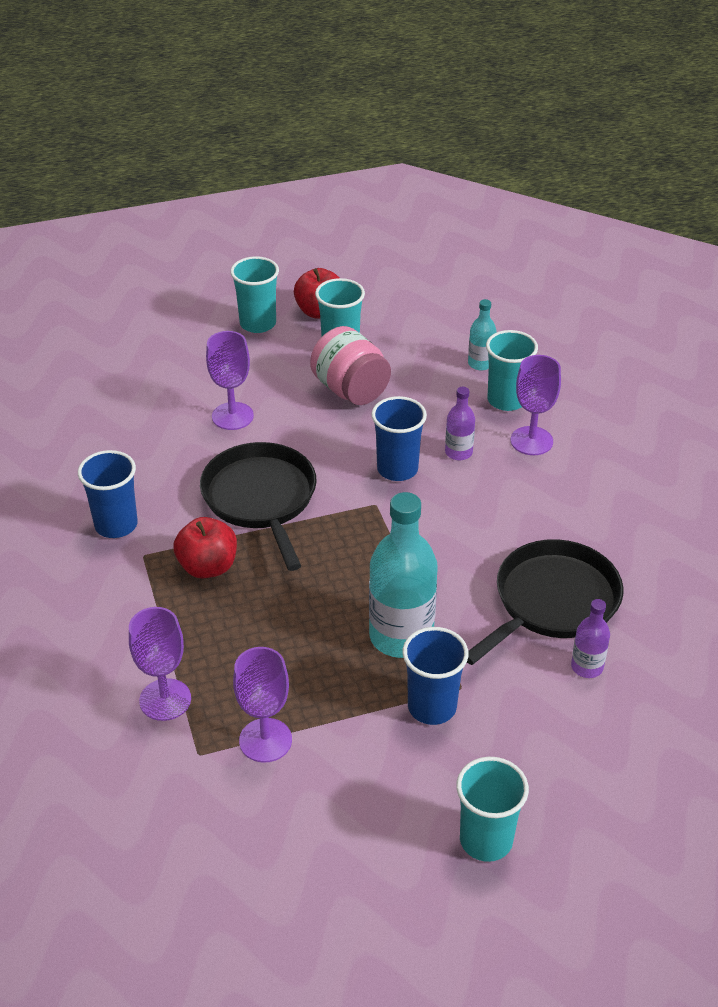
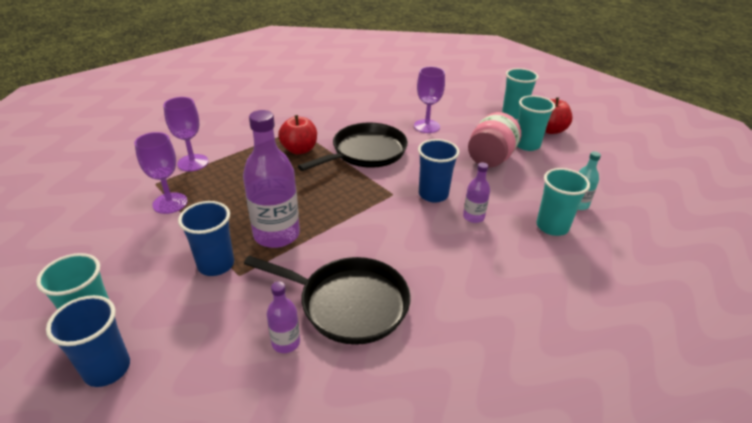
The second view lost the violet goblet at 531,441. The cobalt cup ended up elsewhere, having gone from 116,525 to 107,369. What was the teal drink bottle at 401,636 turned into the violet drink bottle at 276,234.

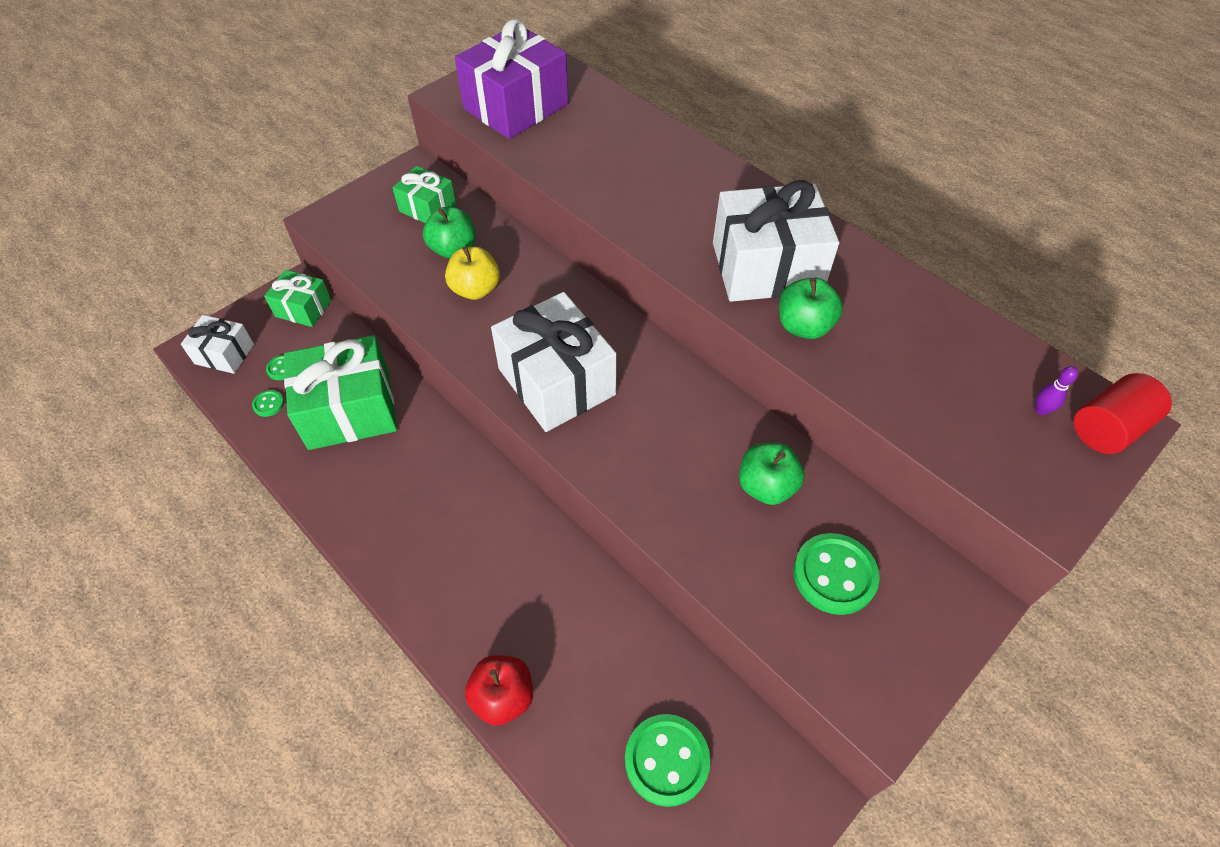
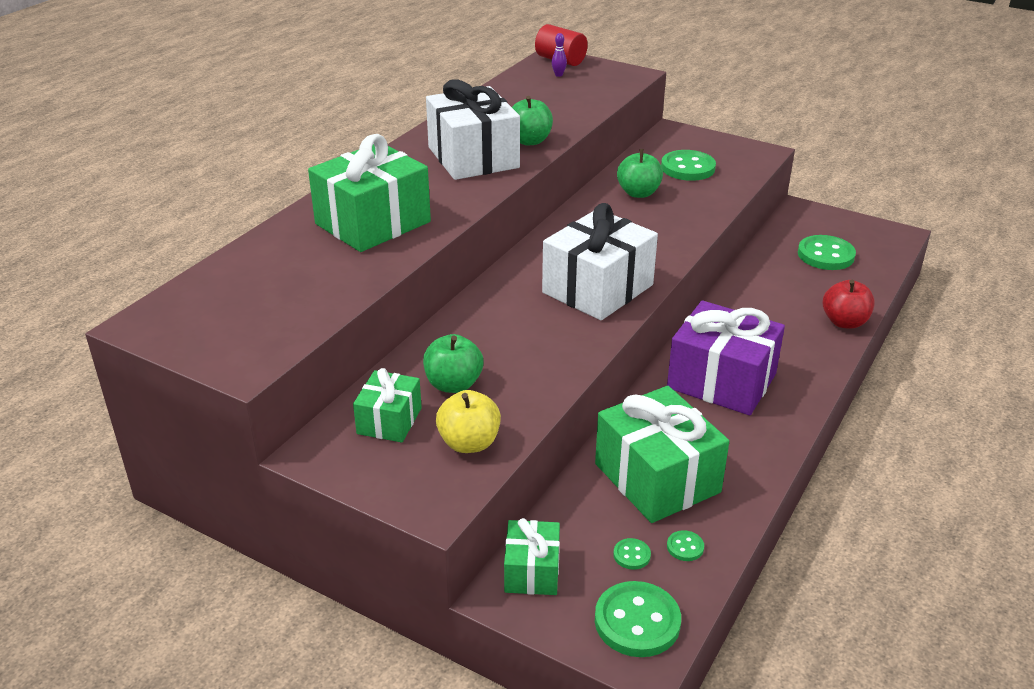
The second view gained the leaf-green present at 373,223. The golden apple ended up elsewhere, having gone from 475,289 to 469,443. The violet present ended up elsewhere, having gone from 516,107 to 721,381. Where the white present stood at 224,354, the leaf-green button came to stand at 637,621.

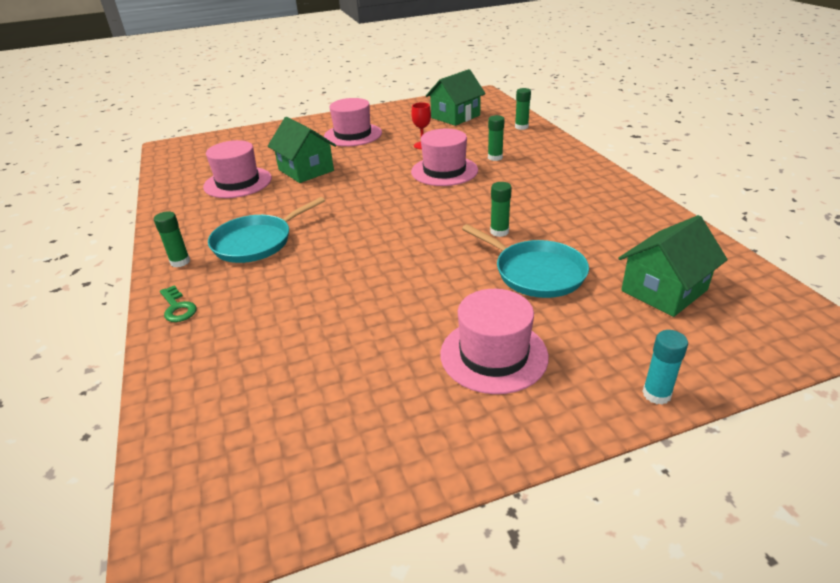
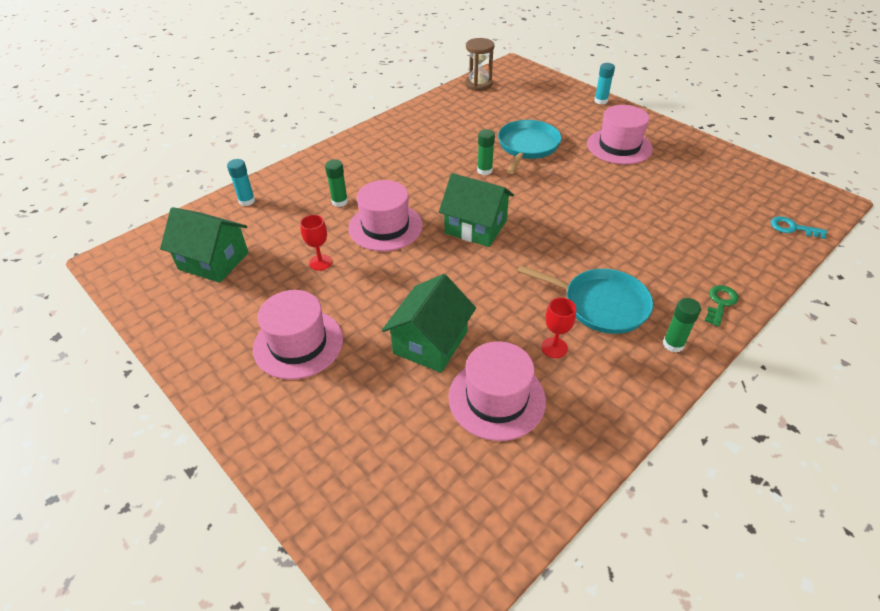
The second view gained the dark brown sand timer at 478,84. The second view gained the red goblet at 554,348. The second view gained the teal latchkey at 792,228. The leaf-green cottage ended up elsewhere, having gone from 664,290 to 476,227. What was the leaf-green stick of glue at 521,127 turned into the teal stick of glue at 247,201.

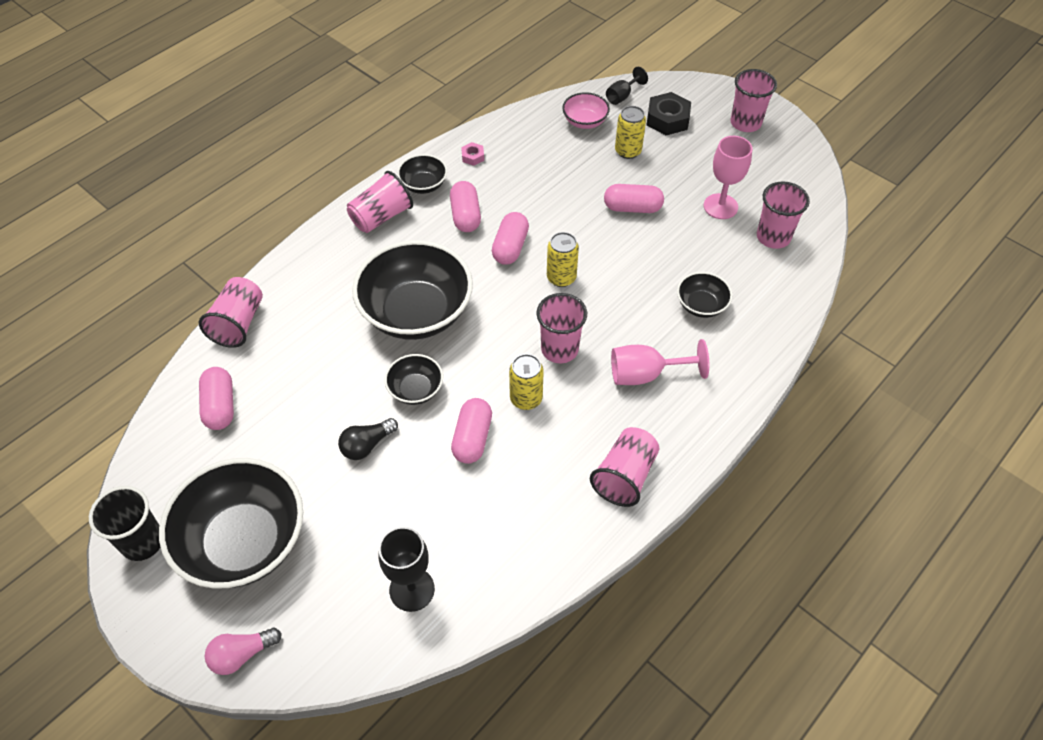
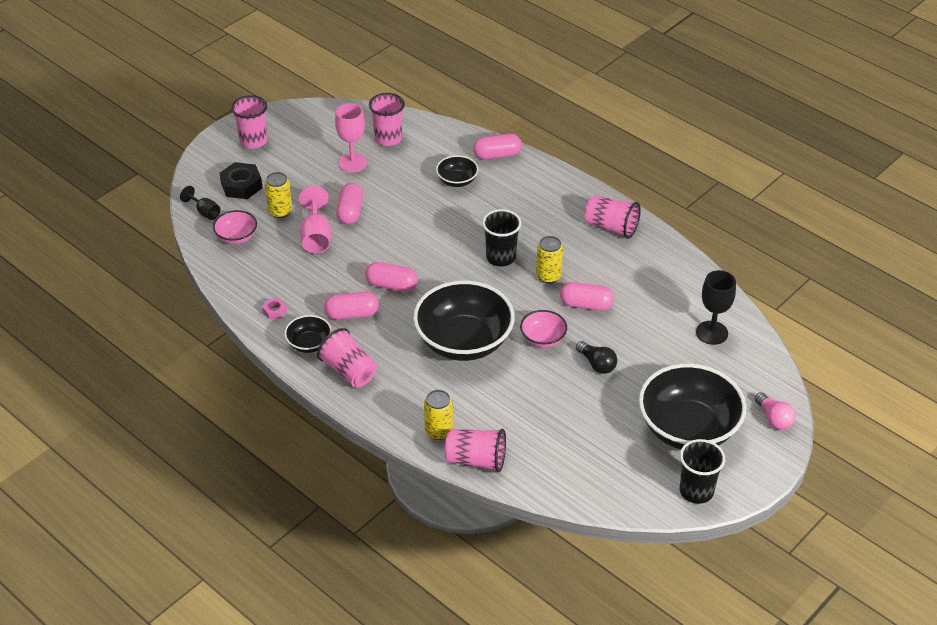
The pink capsule ended up elsewhere, having gone from 220,406 to 497,155. The golden tin ended up elsewhere, having gone from 561,278 to 438,431. The pink goblet ended up elsewhere, having gone from 645,374 to 316,236. What was the ebony deep dish at 415,389 turned into the pink deep dish at 543,338. What was the pink cup at 559,349 turned into the ebony cup at 501,257.

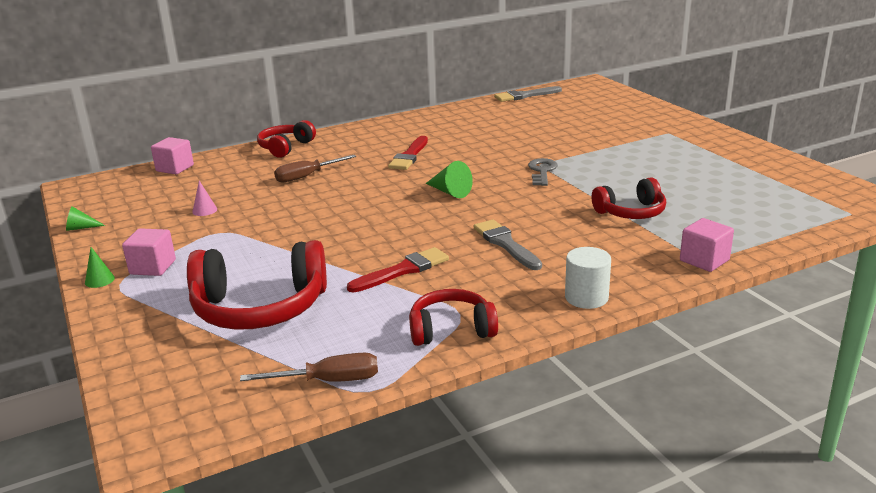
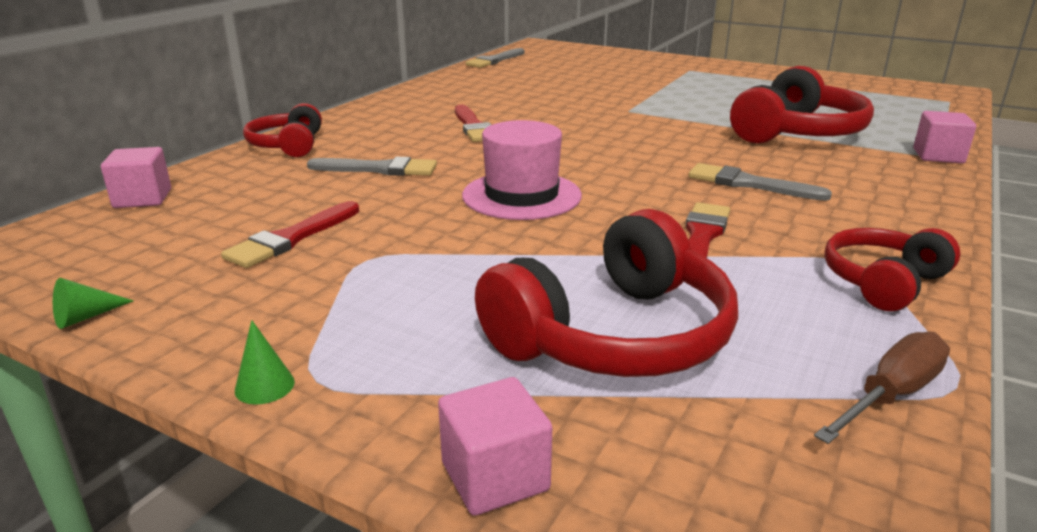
The second view lost the leaf-green cone shape at 450,192. The second view lost the gray latchkey at 542,171. The second view lost the white solid cylinder at 586,297. The second view gained the pink hat at 521,195. The pink block ended up elsewhere, having gone from 153,267 to 495,476. Where the pink cone shape stood at 204,210, the red paintbrush came to stand at 291,238. Where the dark brown flat screwdriver stood at 307,176, the gray paintbrush came to stand at 379,169. The size of the red headphones at 631,212 changed by a factor of 1.69.

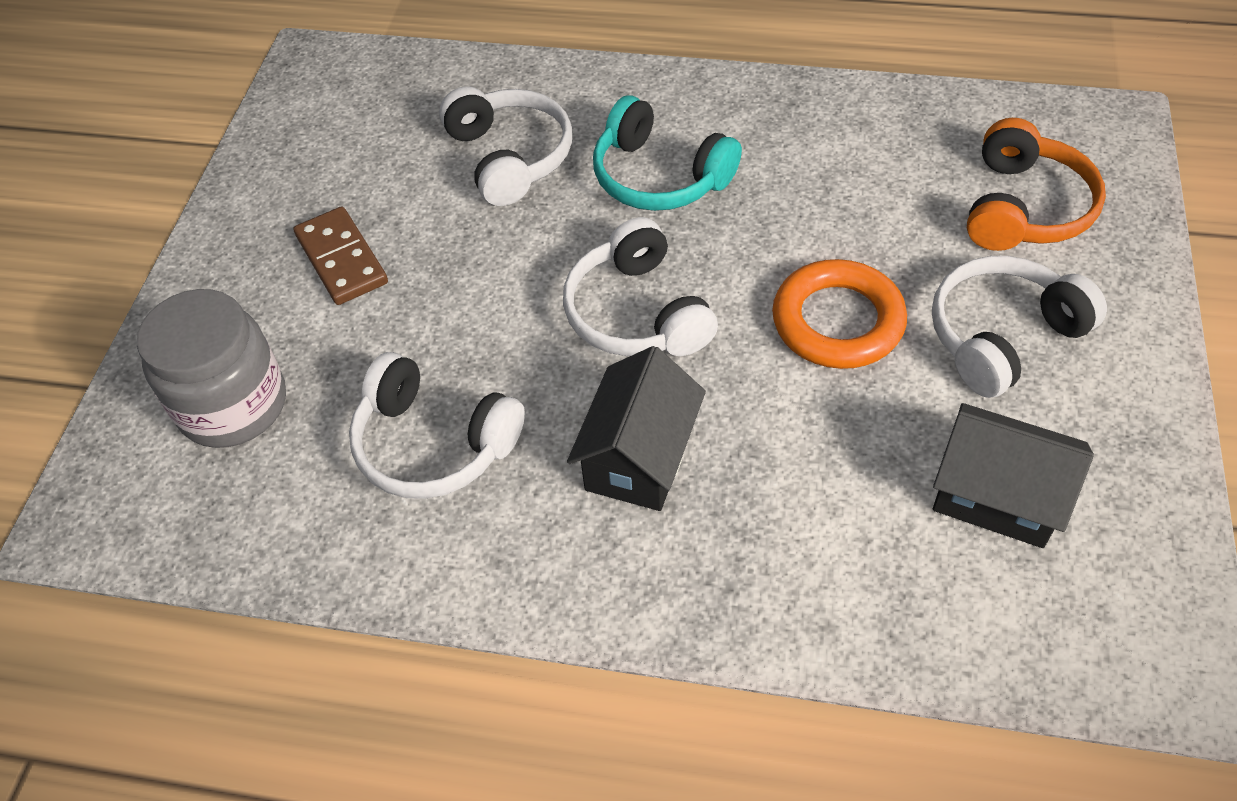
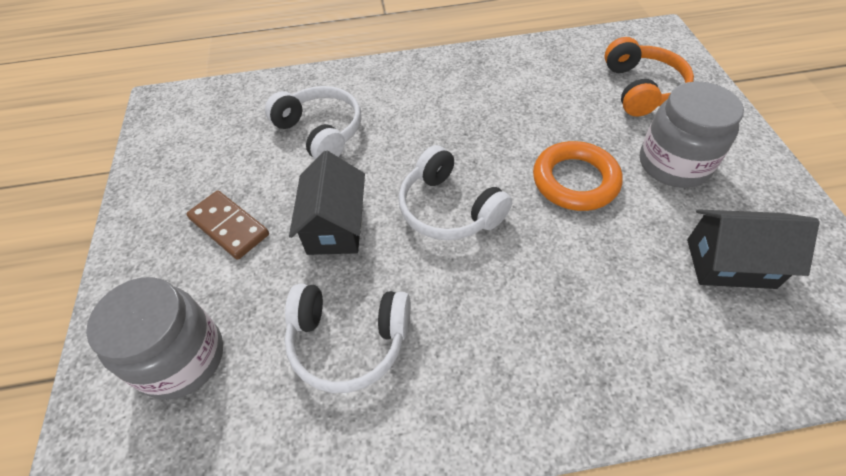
The second view lost the teal headphones at 659,177. The ebony cottage ended up elsewhere, having gone from 639,457 to 335,226. Where the white headphones stood at 1002,336, the gray jam jar came to stand at 674,164.

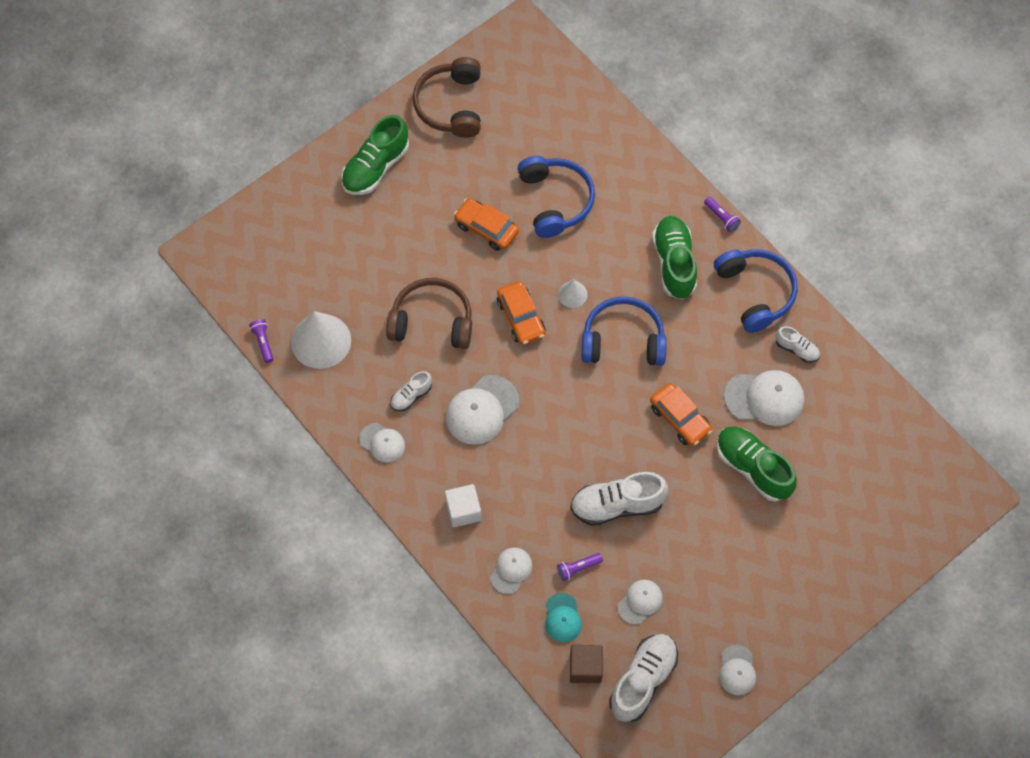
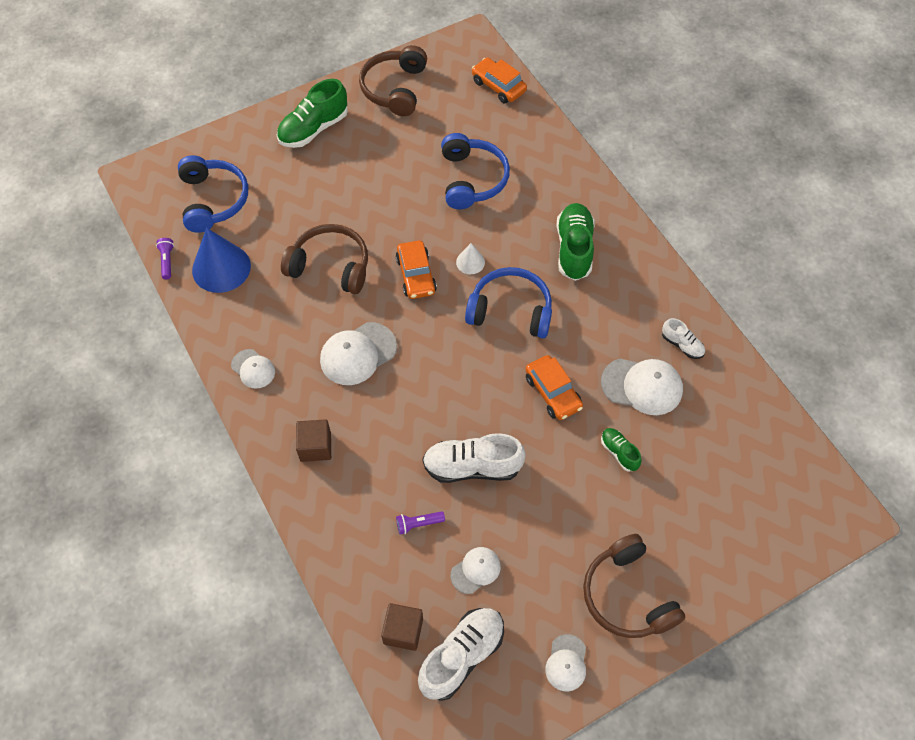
The second view lost the white sneaker at 411,396. The second view lost the white peaked cap at 511,570. The second view lost the teal peaked cap at 562,618. The second view lost the violet flashlight at 721,217. The second view gained the dark brown headphones at 627,595. The orange automobile ended up elsewhere, having gone from 486,228 to 498,86. The cobalt headphones ended up elsewhere, having gone from 755,292 to 213,200. What was the white cone shape at 321,341 turned into the cobalt cone shape at 221,268. What was the white block at 463,510 turned into the dark brown block at 315,447. The size of the leaf-green sneaker at 753,468 changed by a factor of 0.53.

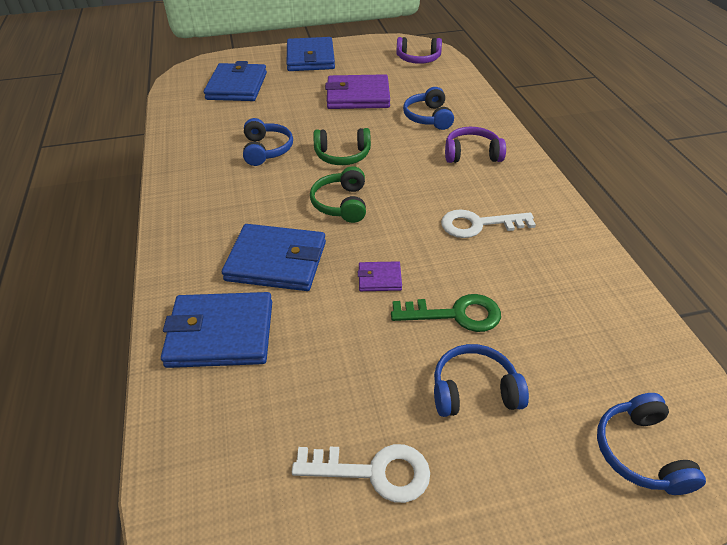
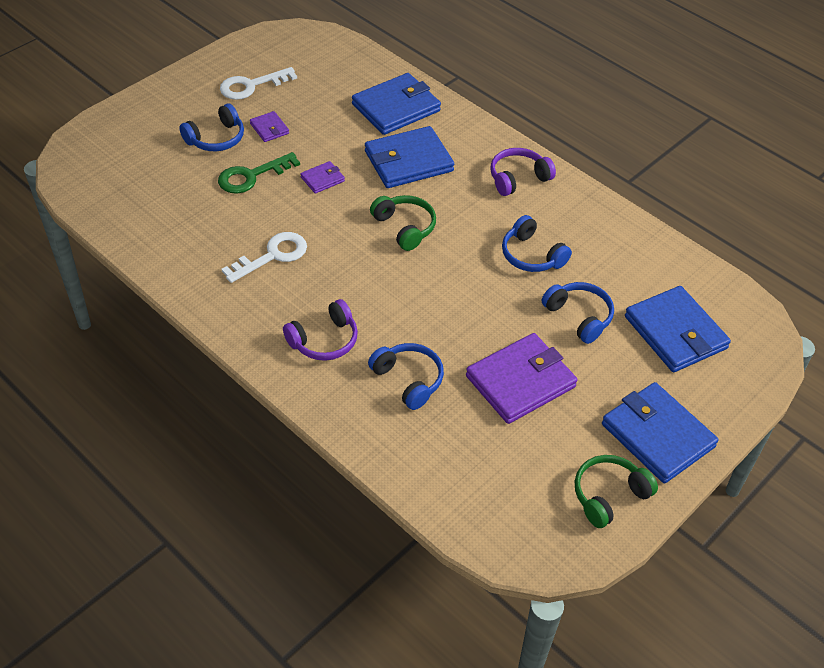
The second view gained the violet billfold at 269,128. The leaf-green headphones ended up elsewhere, having gone from 342,155 to 609,495. The violet headphones ended up elsewhere, having gone from 418,59 to 518,178. The cobalt headphones ended up elsewhere, having gone from 640,452 to 579,317.

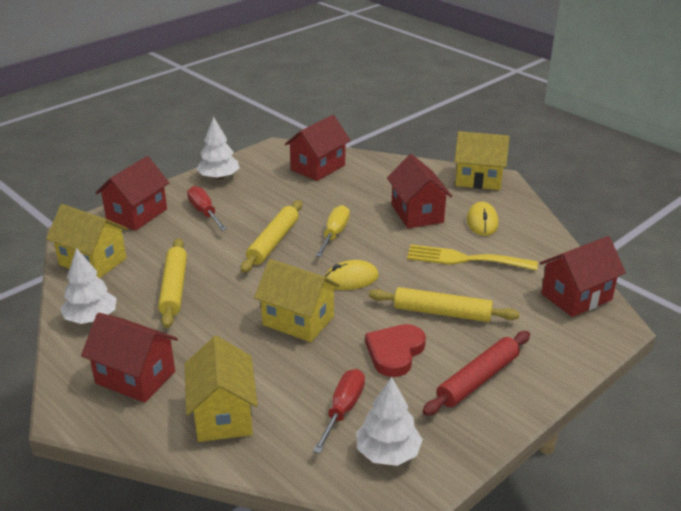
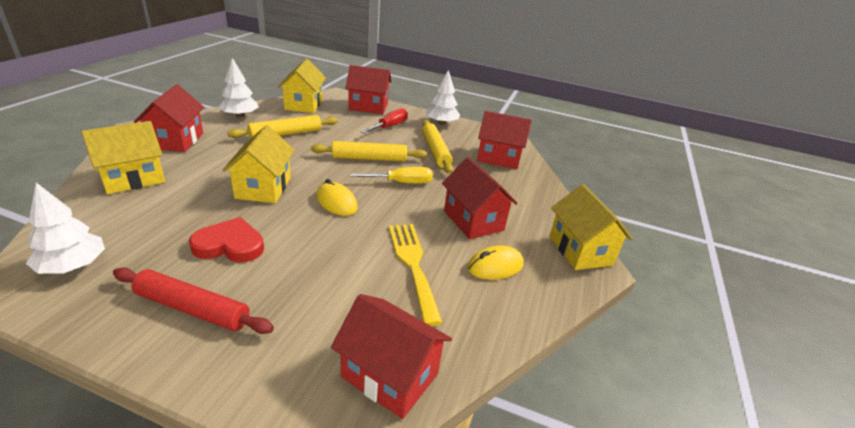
The second view lost the red flat screwdriver at 343,410. The golden rolling pin ended up elsewhere, having gone from 442,313 to 435,151. The red cottage at 417,213 ended up facing another way, 75 degrees counterclockwise from before.

